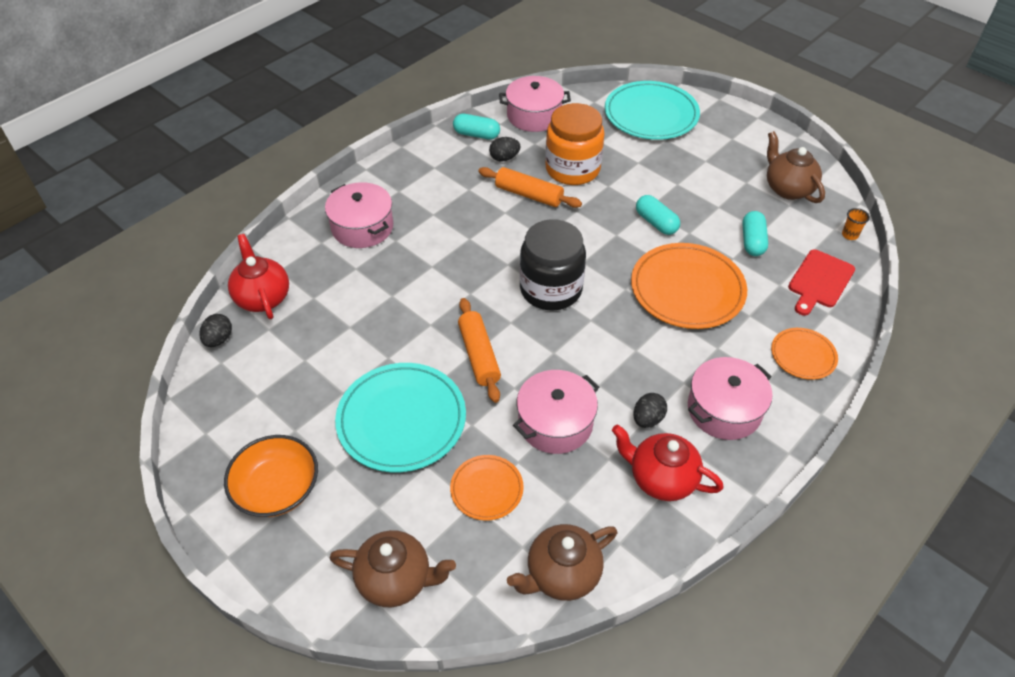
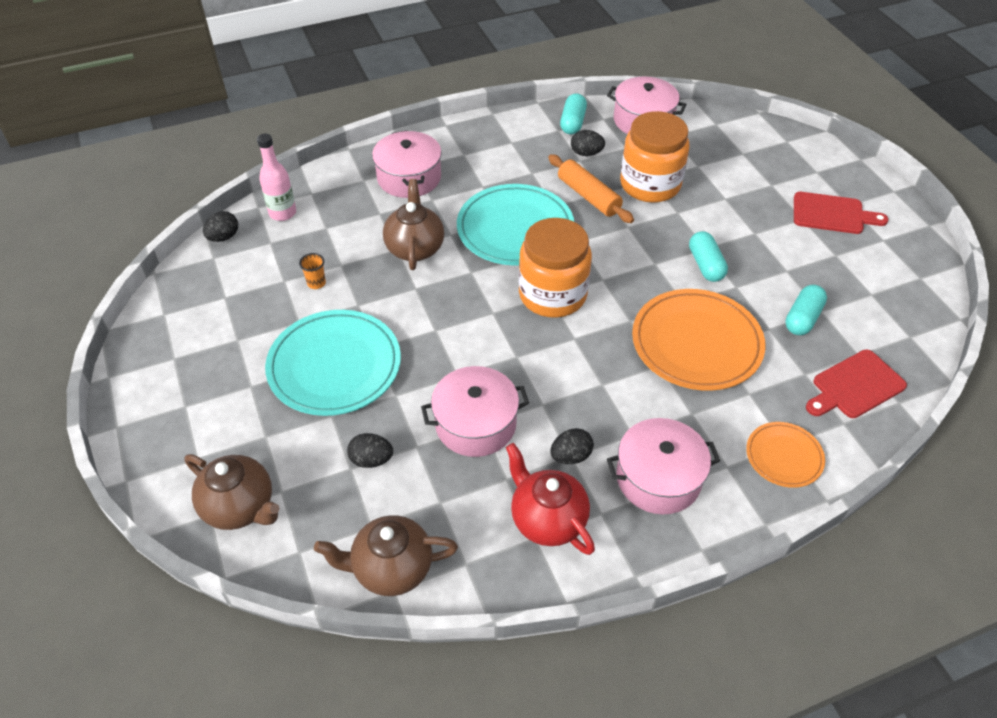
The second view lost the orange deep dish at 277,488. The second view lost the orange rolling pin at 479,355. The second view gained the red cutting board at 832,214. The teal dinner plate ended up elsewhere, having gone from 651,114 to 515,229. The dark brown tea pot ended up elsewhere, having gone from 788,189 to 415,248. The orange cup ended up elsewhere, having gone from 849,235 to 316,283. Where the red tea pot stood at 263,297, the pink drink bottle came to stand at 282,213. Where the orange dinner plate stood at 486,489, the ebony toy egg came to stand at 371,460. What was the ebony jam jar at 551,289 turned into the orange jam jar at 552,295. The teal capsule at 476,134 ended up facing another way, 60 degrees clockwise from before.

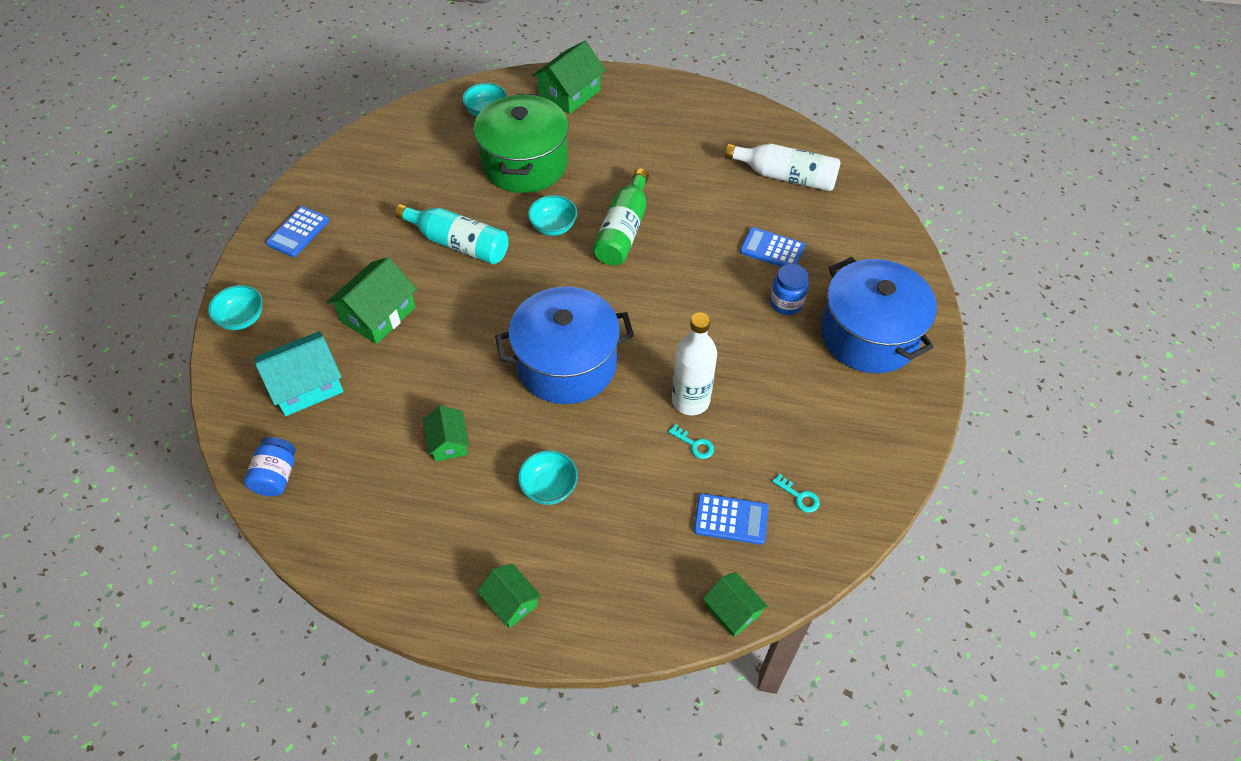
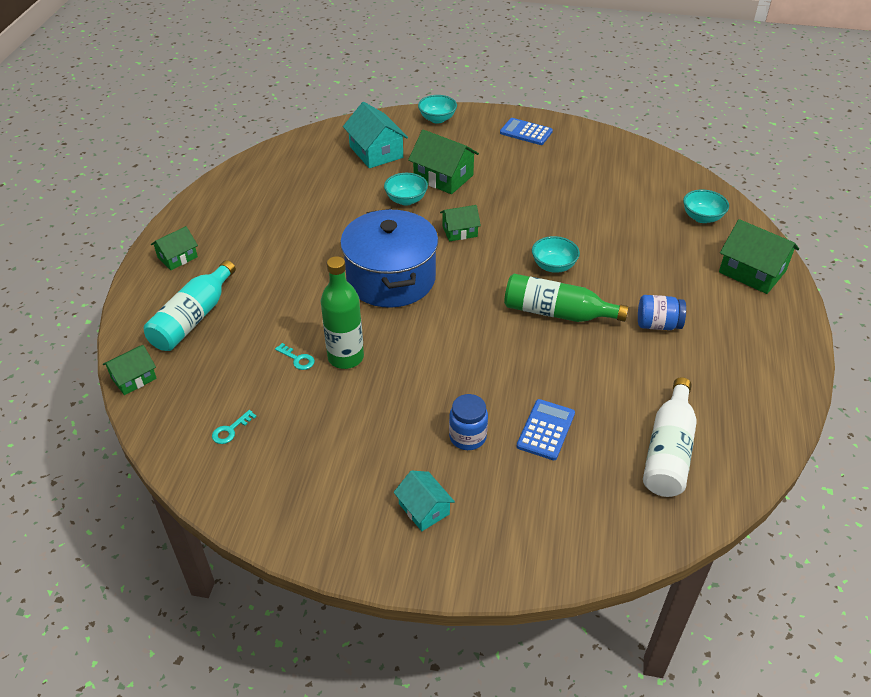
The second view lost the leaf-green pot at 525,164. The second view lost the cobalt calculator at 731,519. The cobalt jam jar ended up elsewhere, having gone from 276,476 to 658,324. The teal drink bottle ended up elsewhere, having gone from 458,244 to 193,318. The leaf-green cottage ended up elsewhere, having gone from 448,442 to 459,231. The teal deep dish ended up elsewhere, having gone from 549,487 to 406,200. Where the cobalt pot stood at 868,335, the teal cottage came to stand at 424,509. What was the white drink bottle at 690,401 turned into the leaf-green drink bottle at 345,357. The teal latchkey at 694,444 ended up facing another way, 90 degrees counterclockwise from before.

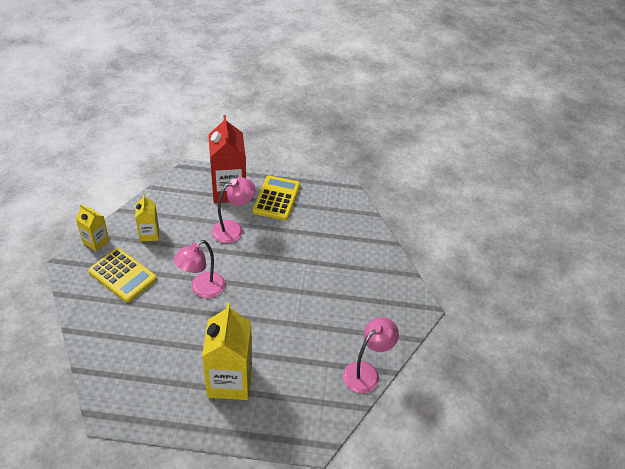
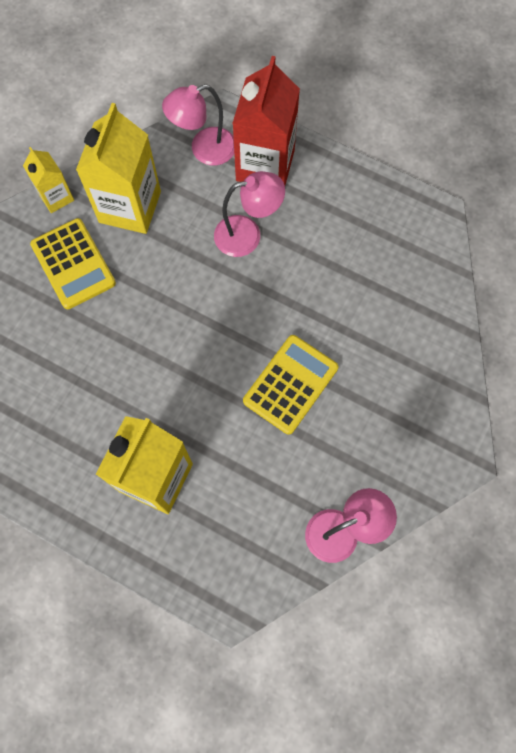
The pink desk lamp ended up elsewhere, having gone from 202,289 to 204,150. The golden calculator ended up elsewhere, having gone from 276,198 to 290,384. The size of the golden juice carton at 149,234 changed by a factor of 1.87.

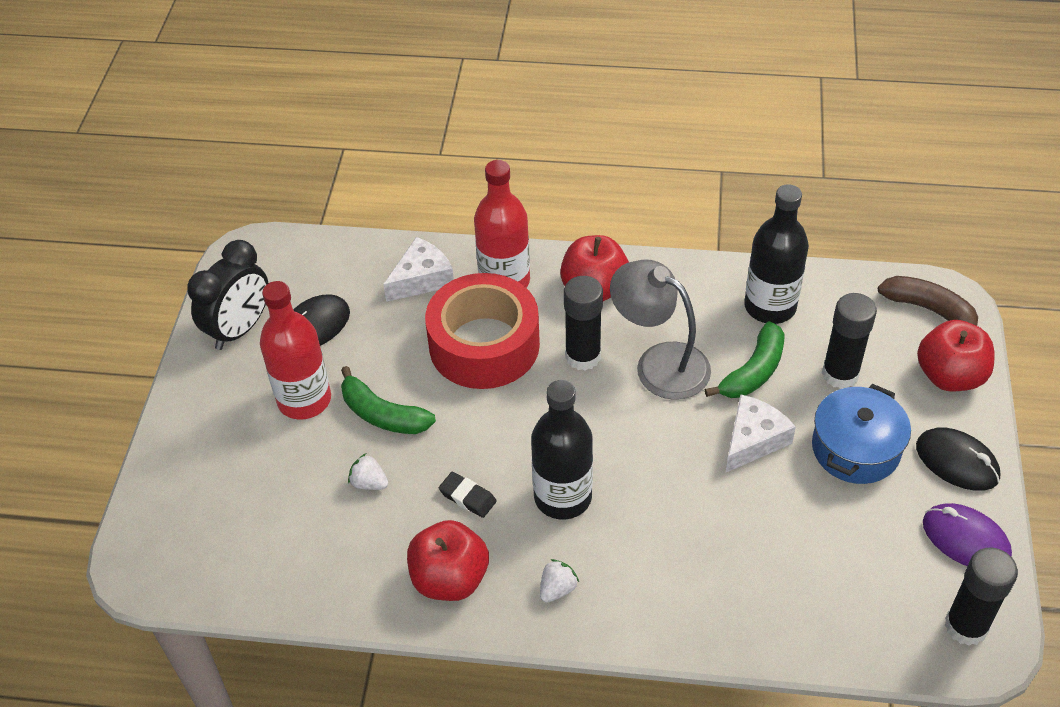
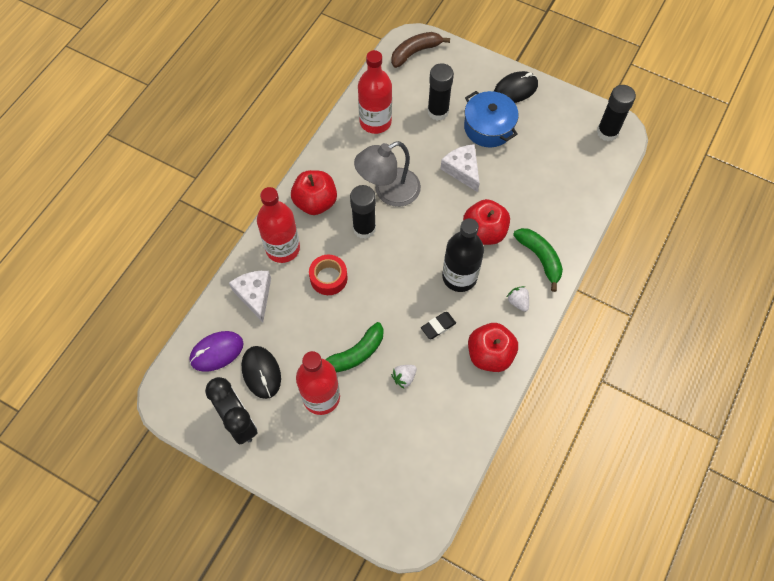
The leaf-green banana fruit ended up elsewhere, having gone from 753,372 to 540,258. The red apple ended up elsewhere, having gone from 949,376 to 484,232. The violet mouse ended up elsewhere, having gone from 965,539 to 216,352. What was the ebony drink bottle at 770,307 turned into the red drink bottle at 375,122. The size of the red sticky tape at 484,345 changed by a factor of 0.51.

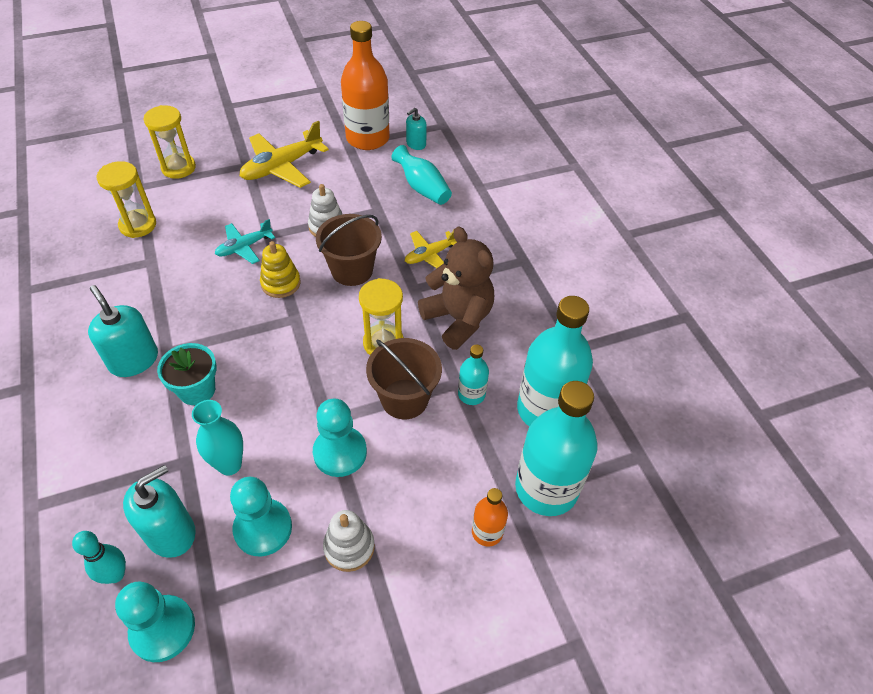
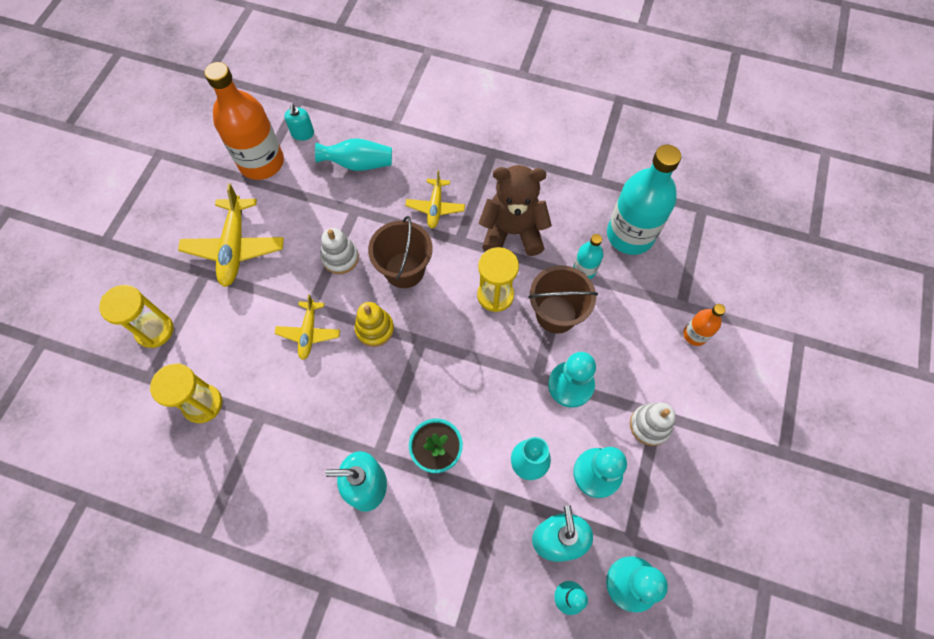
The second view lost the teal drink bottle at 546,488. What was the teal toy plane at 244,247 turned into the golden toy plane at 309,333.

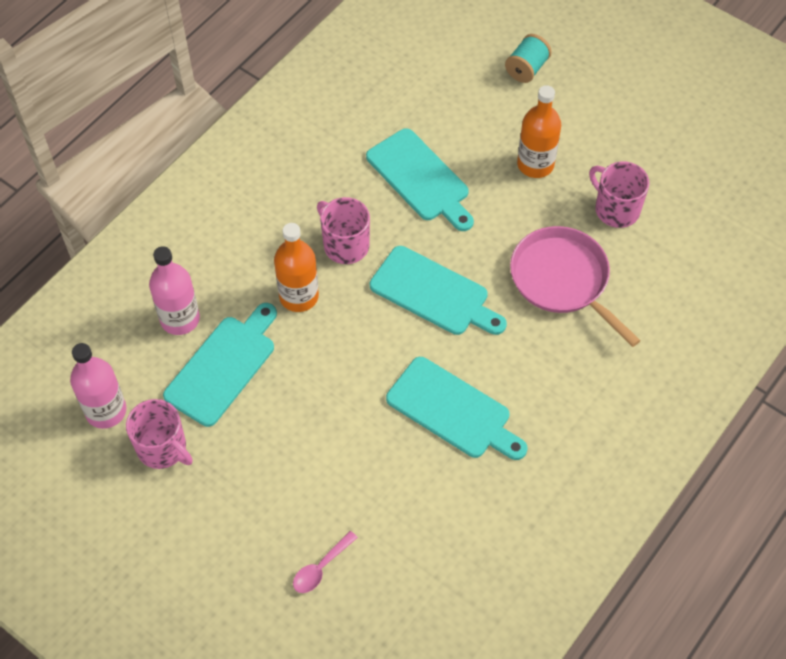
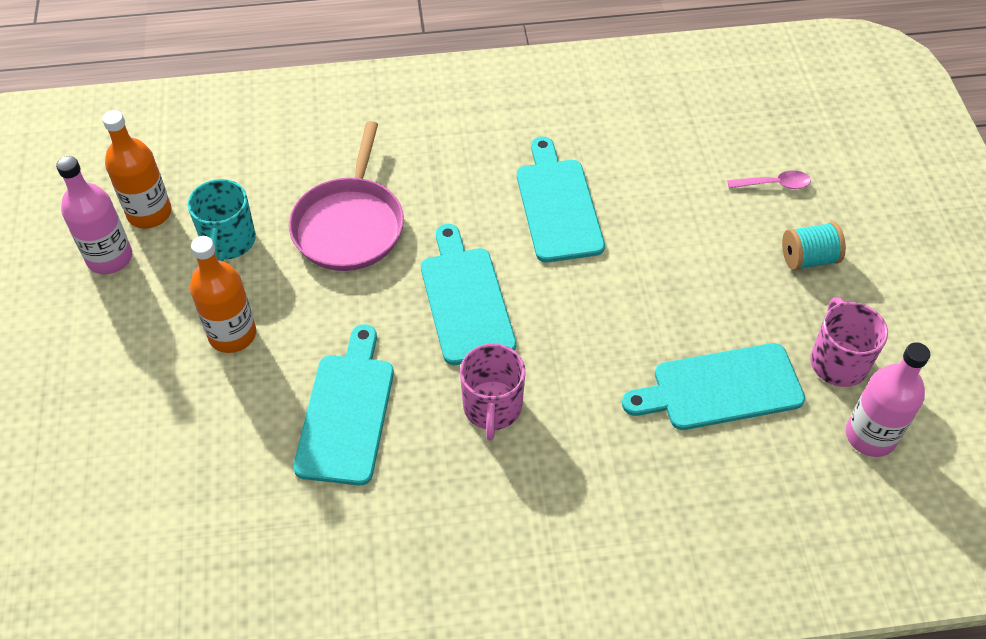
The pink drink bottle ended up elsewhere, having gone from 180,319 to 110,258. The orange drink bottle ended up elsewhere, having gone from 299,296 to 149,213. The teal reel of thread ended up elsewhere, having gone from 526,69 to 808,258. What was the pink coffee mug at 616,209 turned into the teal coffee mug at 228,241.

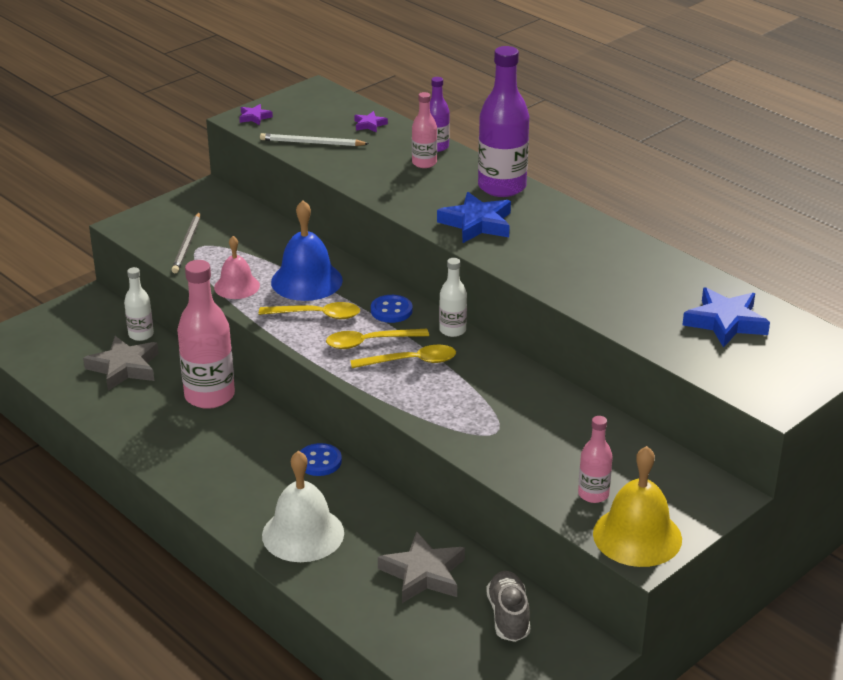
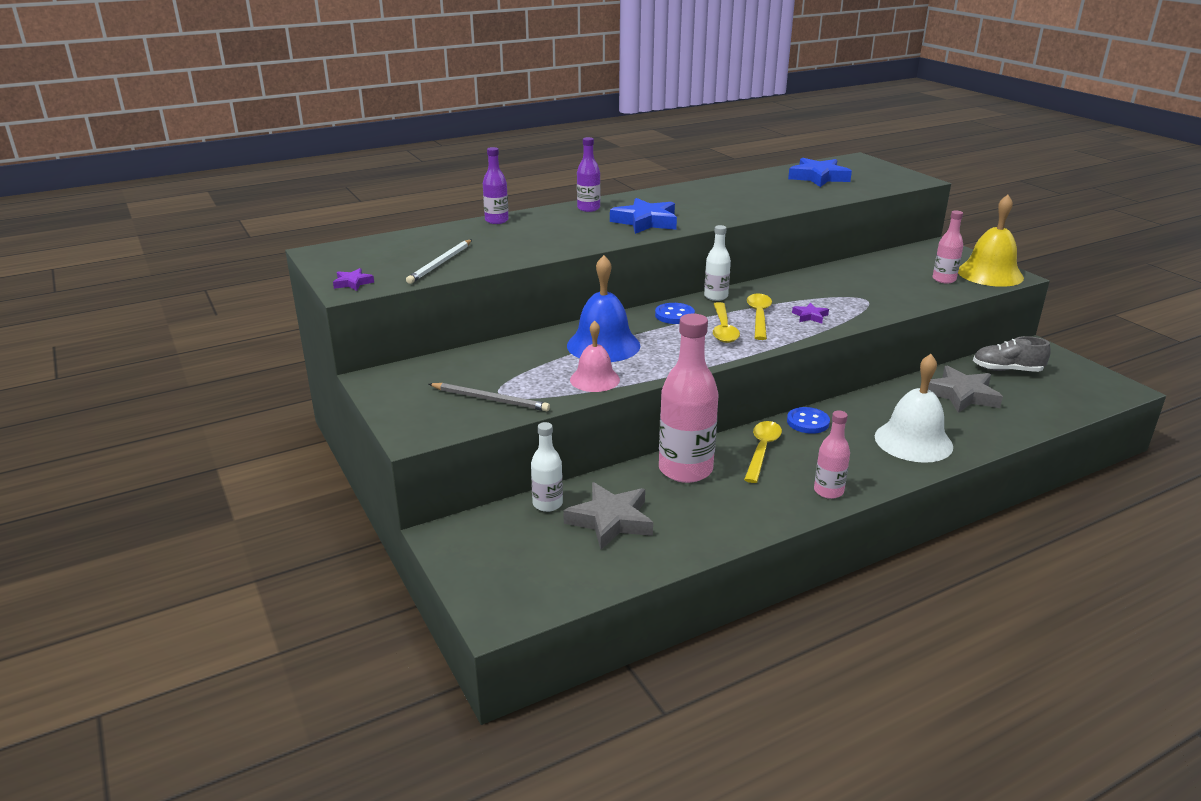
The golden spoon ended up elsewhere, having gone from 317,315 to 762,450. The violet five-pointed star ended up elsewhere, having gone from 369,125 to 810,316. The pink drink bottle ended up elsewhere, having gone from 424,163 to 828,491. The size of the violet drink bottle at 502,187 changed by a factor of 0.53.

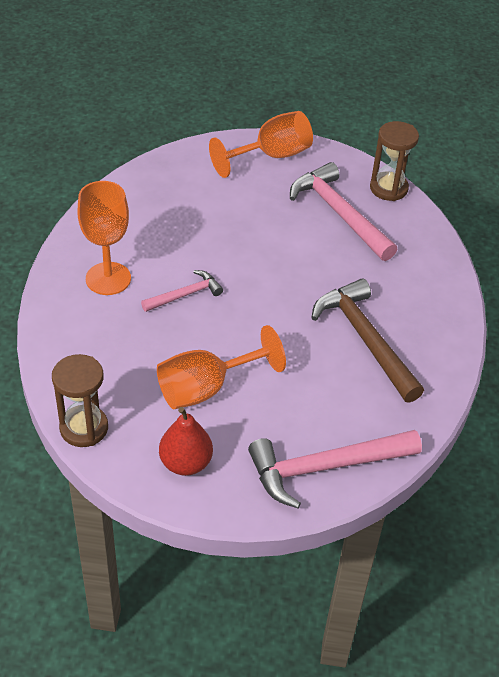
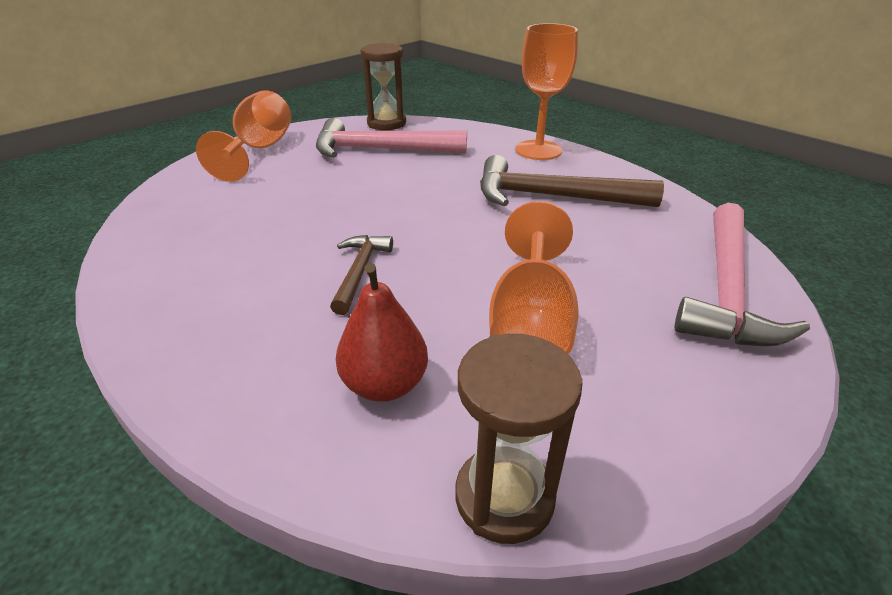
The orange goblet ended up elsewhere, having gone from 108,278 to 538,150. The red toy pear ended up elsewhere, having gone from 185,463 to 384,384. What was the pink carpenter's hammer at 185,295 turned into the dark brown carpenter's hammer at 360,271.

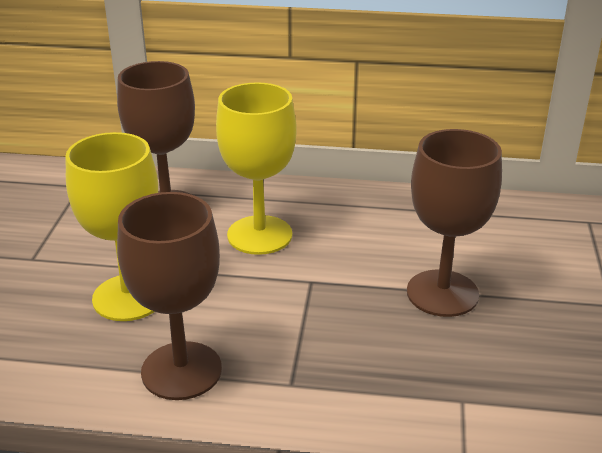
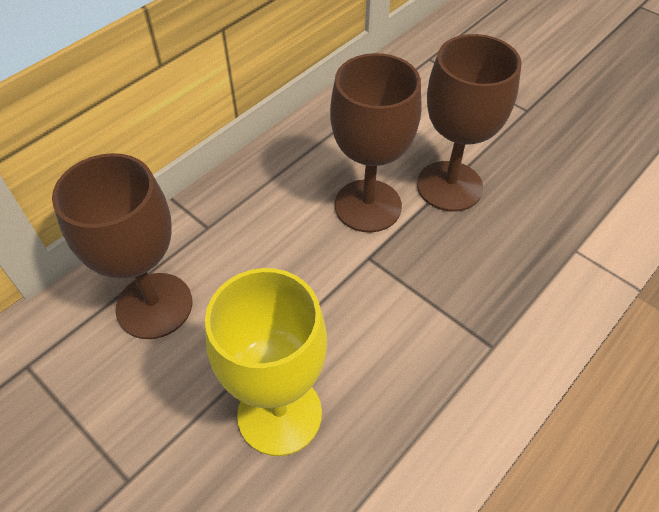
The second view lost the golden goblet at 259,235. The dark brown goblet ended up elsewhere, having gone from 181,371 to 368,206.

